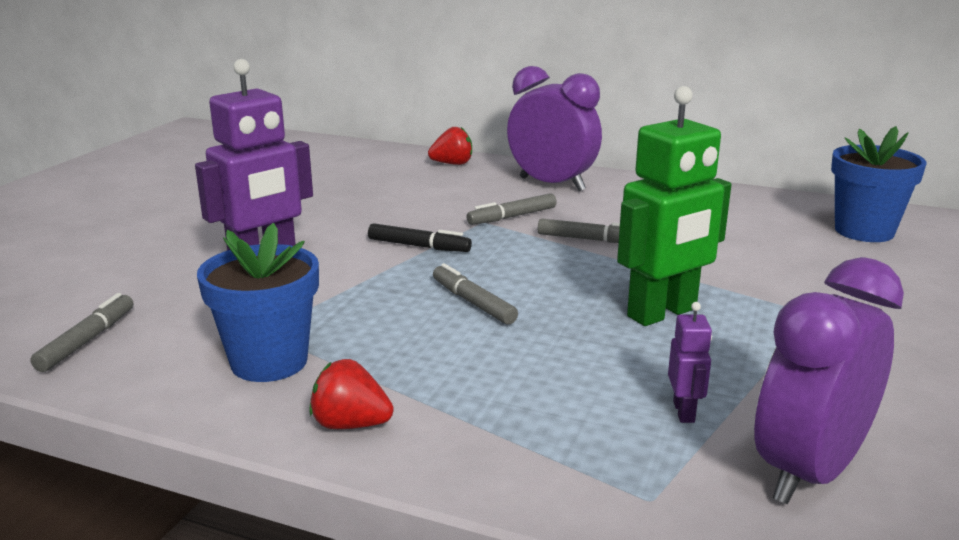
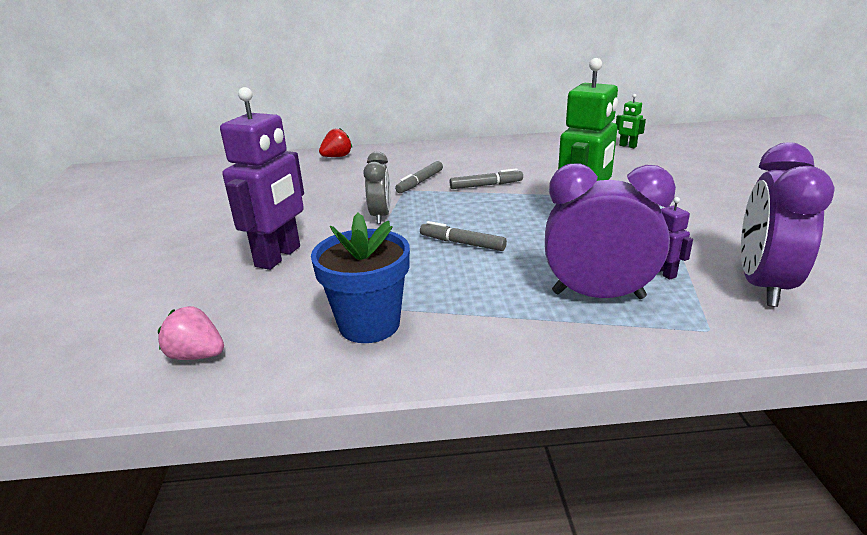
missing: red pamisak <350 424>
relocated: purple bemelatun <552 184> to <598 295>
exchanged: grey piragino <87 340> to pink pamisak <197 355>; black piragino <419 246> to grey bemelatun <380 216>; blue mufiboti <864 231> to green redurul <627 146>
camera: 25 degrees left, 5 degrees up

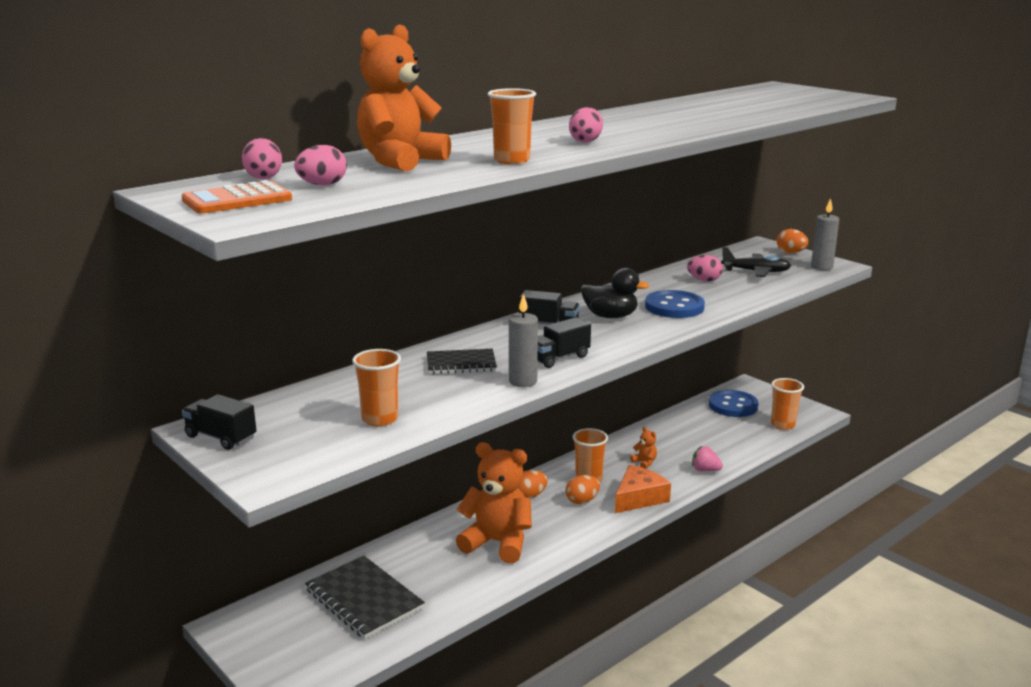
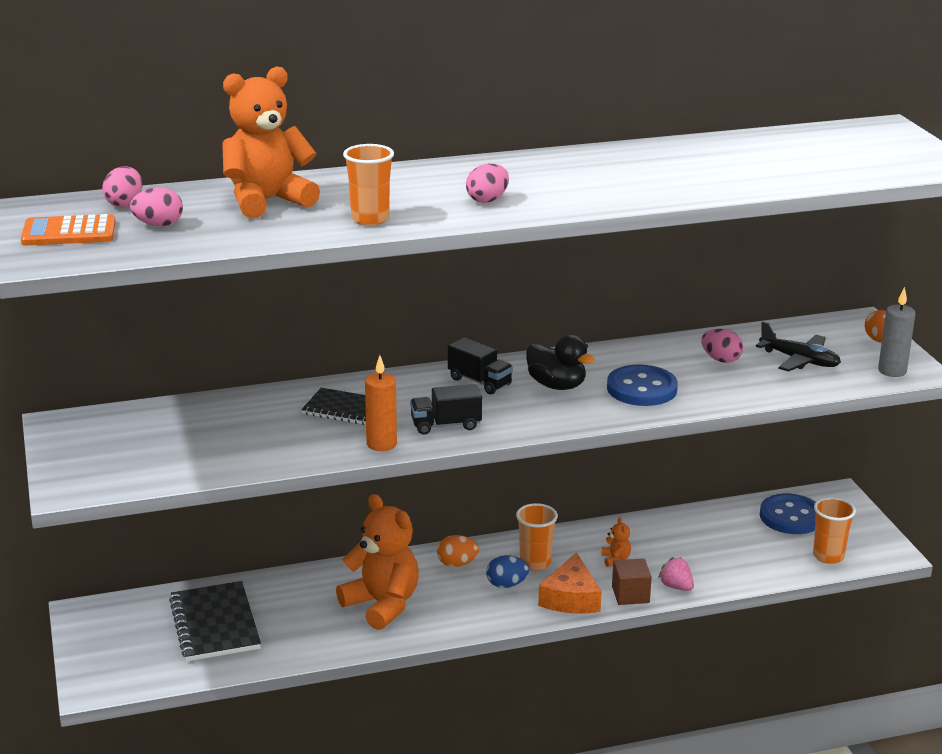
missing: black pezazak <221 437>; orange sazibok <380 419>
appeared: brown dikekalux <630 594>
colour: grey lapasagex <523 381> to orange lapasagex <381 444>; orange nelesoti <582 501> to blue nelesoti <506 584>
spun: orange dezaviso <639 498> = <571 598> 120 degrees clockwise
camera: 25 degrees right, 5 degrees up

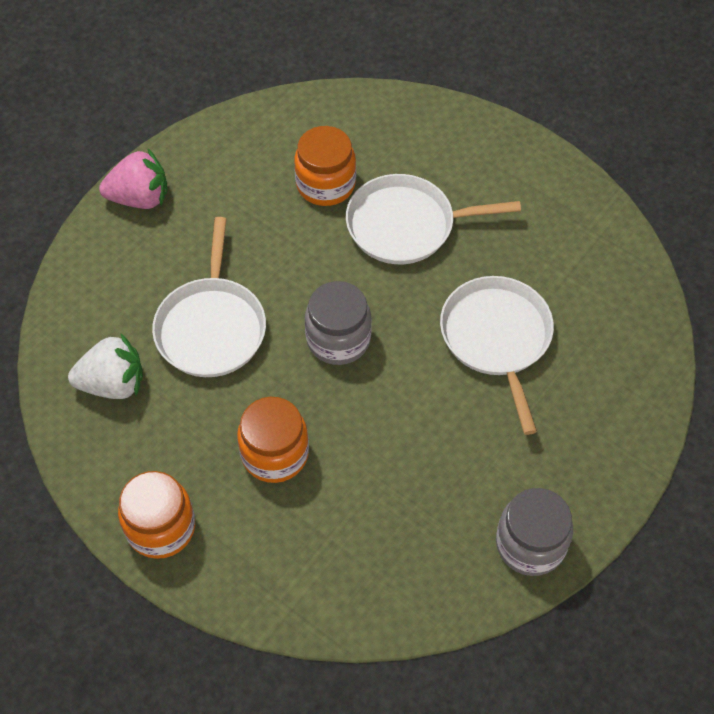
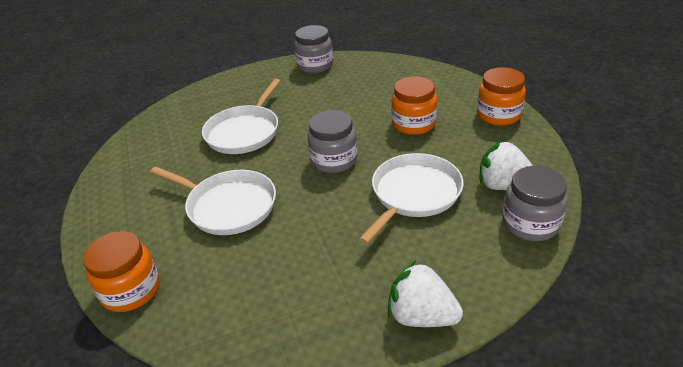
appeared: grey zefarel <530 223>
relocated: orange zefarel <325 184> to <131 290>
colour: pink pamisak <140 198> to white pamisak <421 316>
camera: 145 degrees left, 20 degrees down

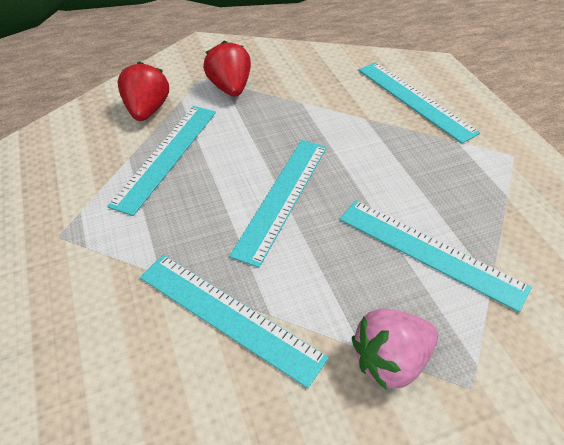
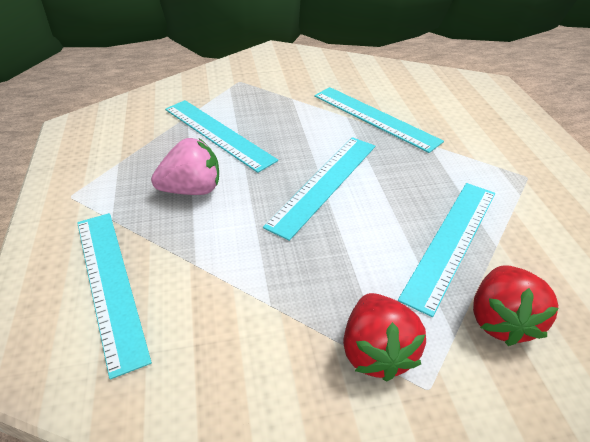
relocated: pink pamisak <390 360> to <192 189>
camera: 170 degrees left, 5 degrees down

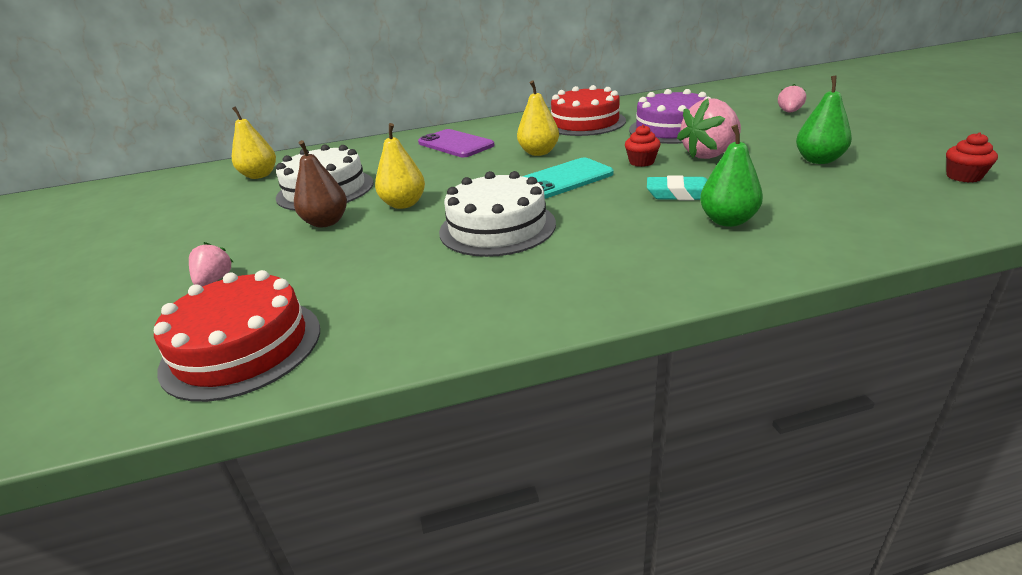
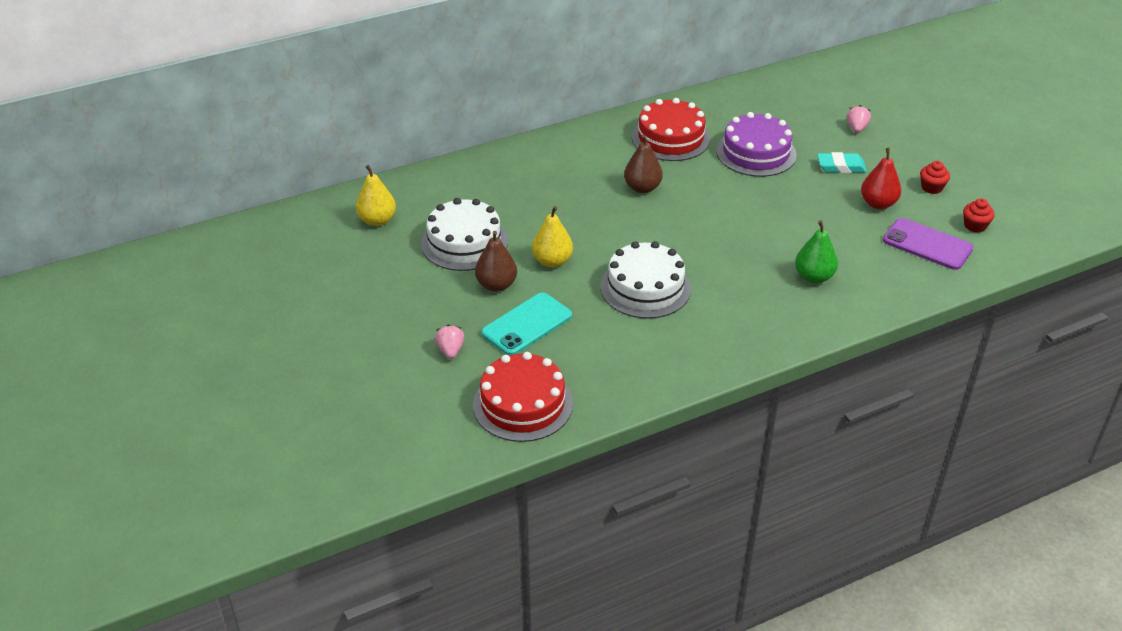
missing: pink pamisak <709 154>
relocated: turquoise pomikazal <563 179> to <527 324>; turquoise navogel <680 194> to <841 166>; purple pomikazal <455 144> to <927 244>; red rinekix <641 162> to <931 188>
colour: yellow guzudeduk <539 152> to brown guzudeduk <642 188>; green guzudeduk <819 160> to red guzudeduk <878 204>
camera: 15 degrees left, 10 degrees up

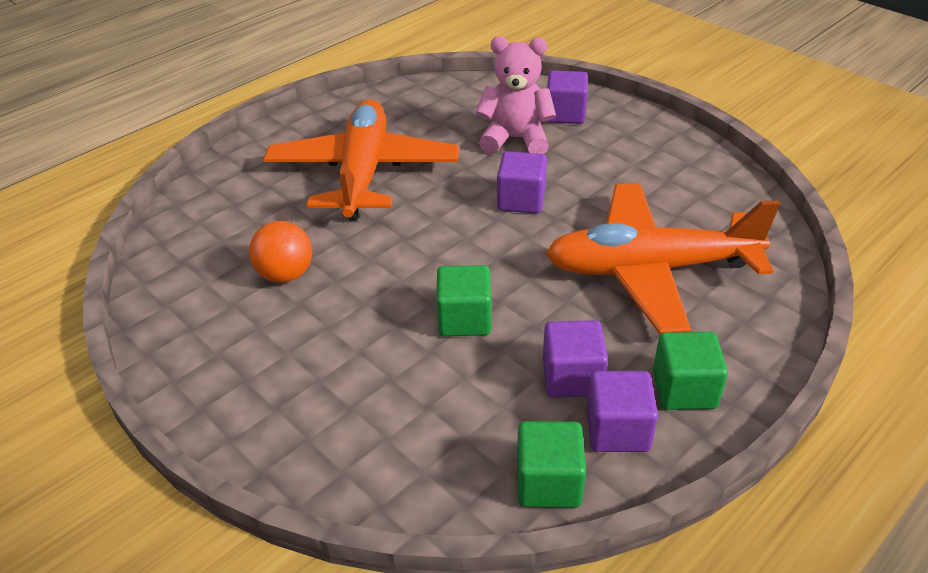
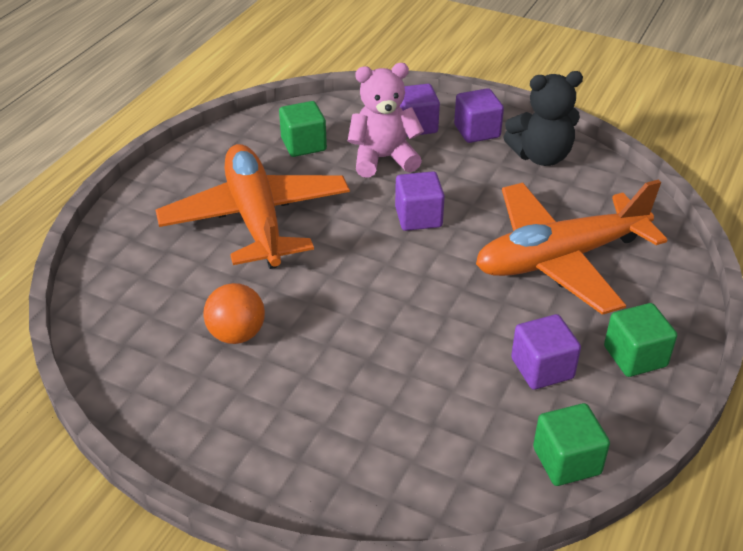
appeared: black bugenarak <541 156>
relocated: green dikekalux <464 319> to <303 144>; purple dikekalux <617 430> to <477 131>
camera: 20 degrees left, 0 degrees up

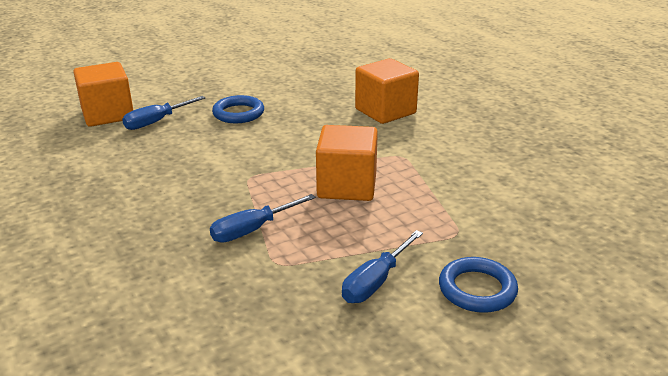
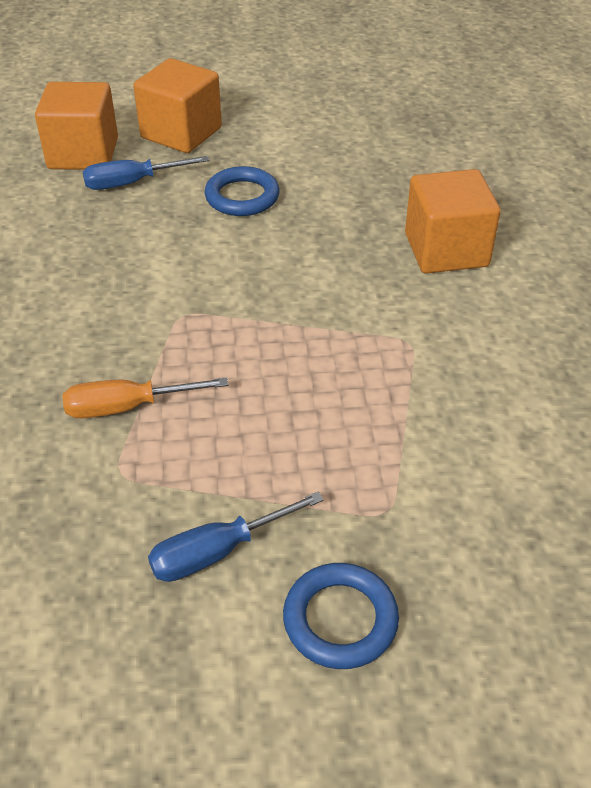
relocated: orange dikekalux <347 186> to <181 133>
colour: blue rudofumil <252 230> to orange rudofumil <126 407>
camera: 25 degrees right, 15 degrees up

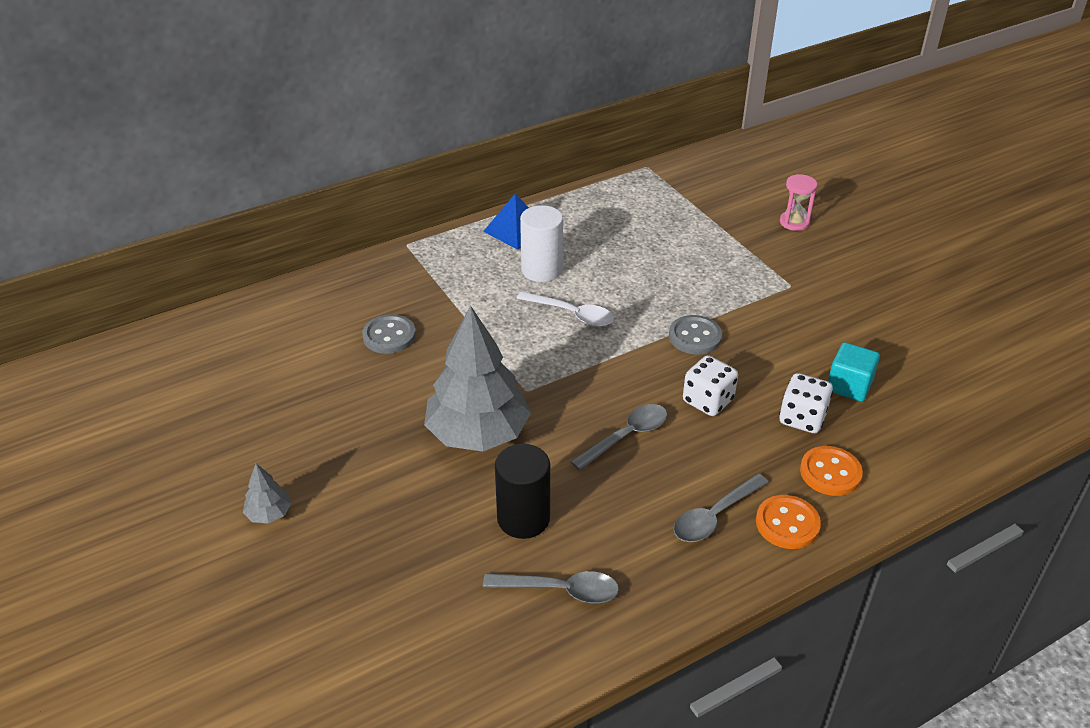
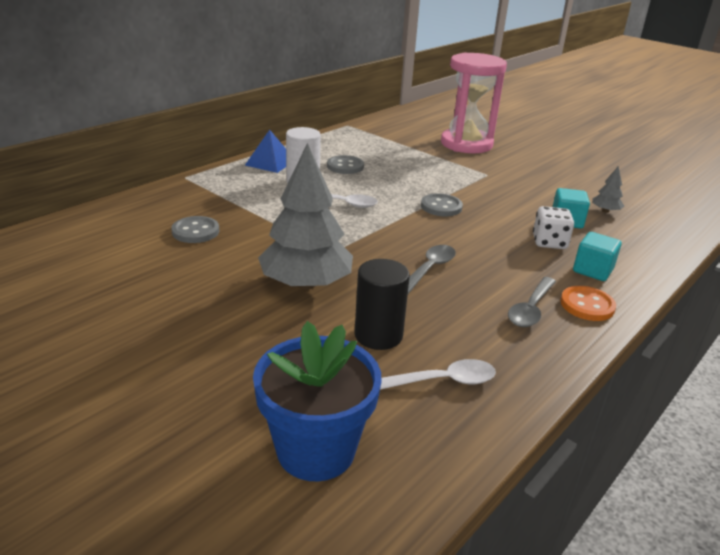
missing: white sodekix <708 401>
appeared: blue mufiboti <316 450>; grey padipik <345 166>
relocated: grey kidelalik <269 514> to <605 211>
exchanged: orange padipik <830 473> to turquoise dikekalux <592 270>
colour: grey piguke <560 590> to white piguke <441 381>
size: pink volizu <794 222> = <466 144> x2.44
camera: 20 degrees left, 10 degrees down

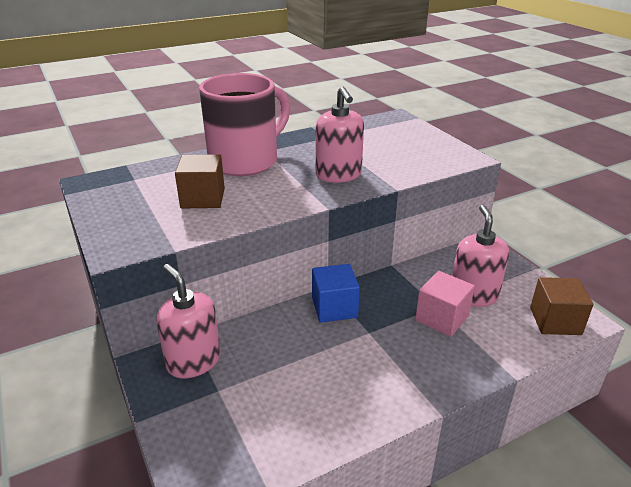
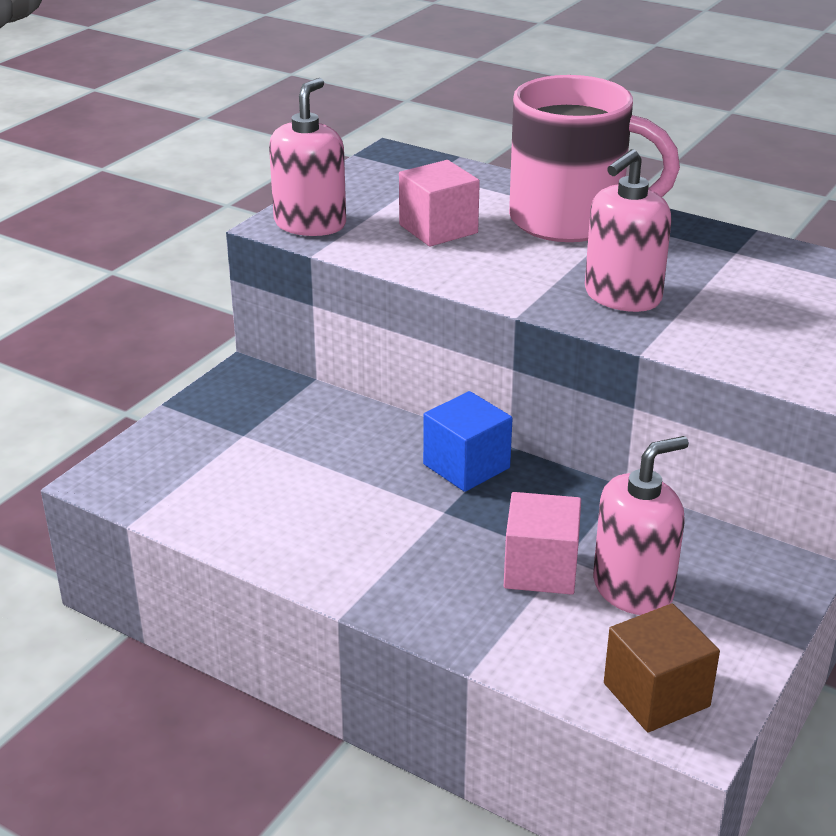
relocated: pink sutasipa <193 361> to <310 224>
colour: brown dikekalux <203 198> to pink dikekalux <438 229>
camera: 60 degrees right, 0 degrees up

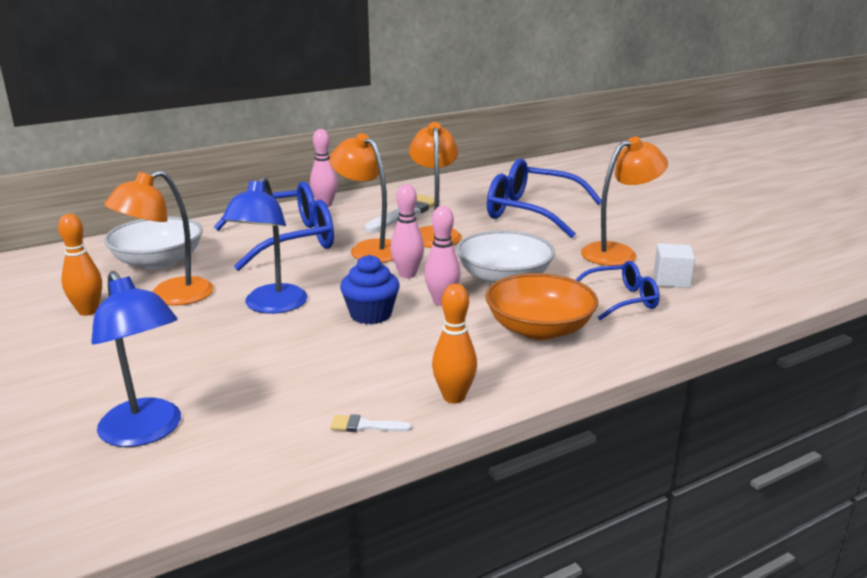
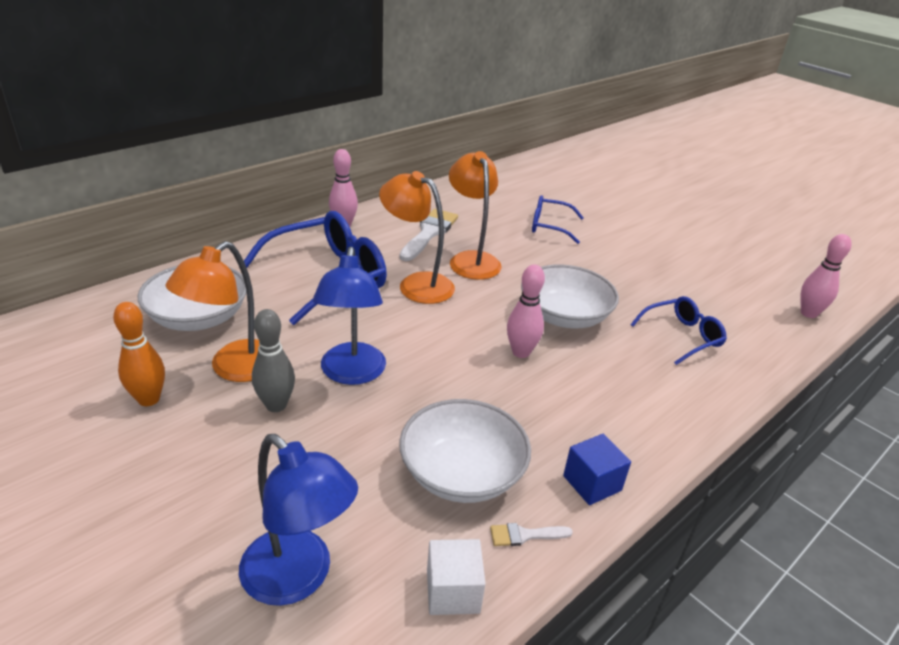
missing: blue rinekix <371 314>; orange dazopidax <539 329>; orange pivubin <618 253>
appeared: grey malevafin <276 405>; white dazopidax <462 473>
relocated: white dikekalux <671 280> to <453 591>; pink malevafin <407 274> to <808 313>
exchanged: orange malevafin <454 397> to blue dikekalux <592 483>
size: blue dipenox <532 212> = <550 226> x0.56
camera: 15 degrees left, 10 degrees up

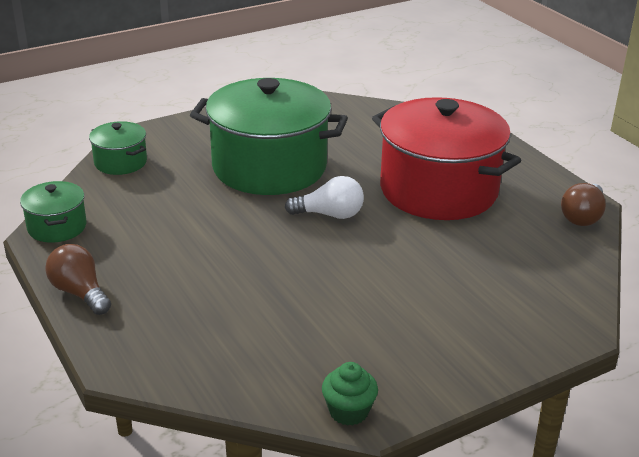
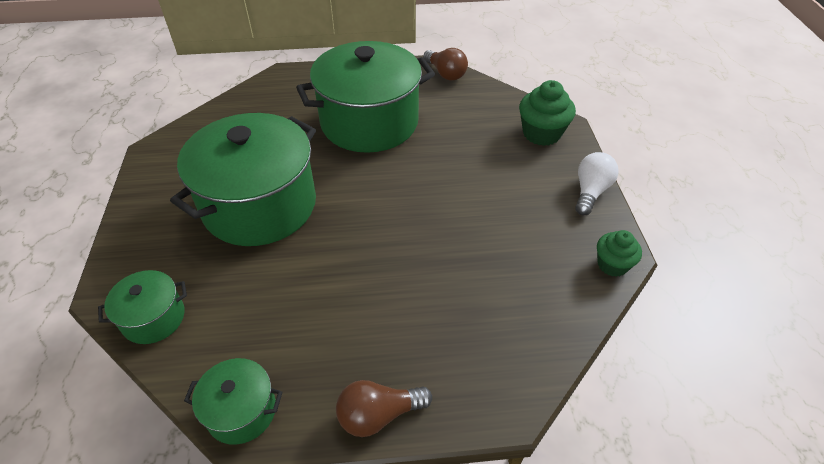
appeared: green rinekix <541 133>
relocated: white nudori <330 215> to <590 192>
colour: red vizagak <438 190> to green vizagak <369 122>
camera: 65 degrees left, 15 degrees up

